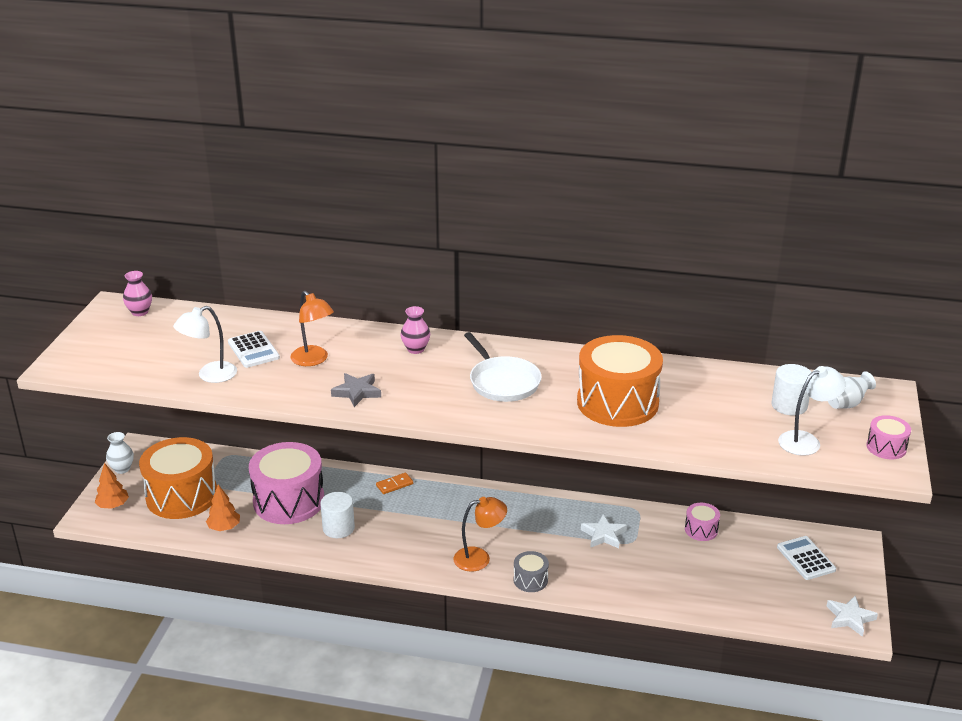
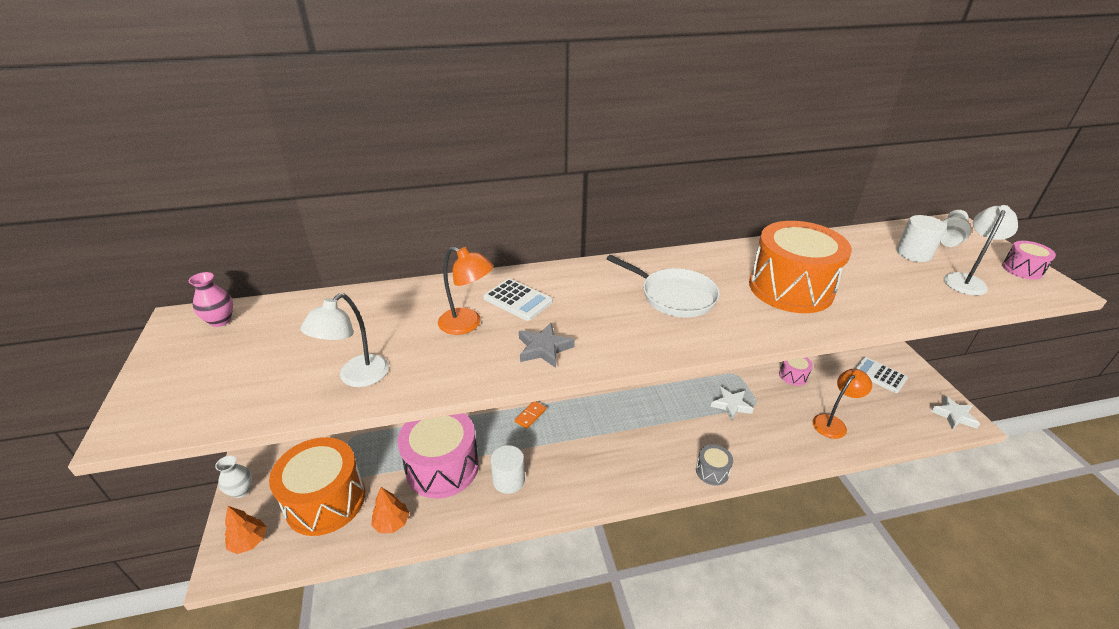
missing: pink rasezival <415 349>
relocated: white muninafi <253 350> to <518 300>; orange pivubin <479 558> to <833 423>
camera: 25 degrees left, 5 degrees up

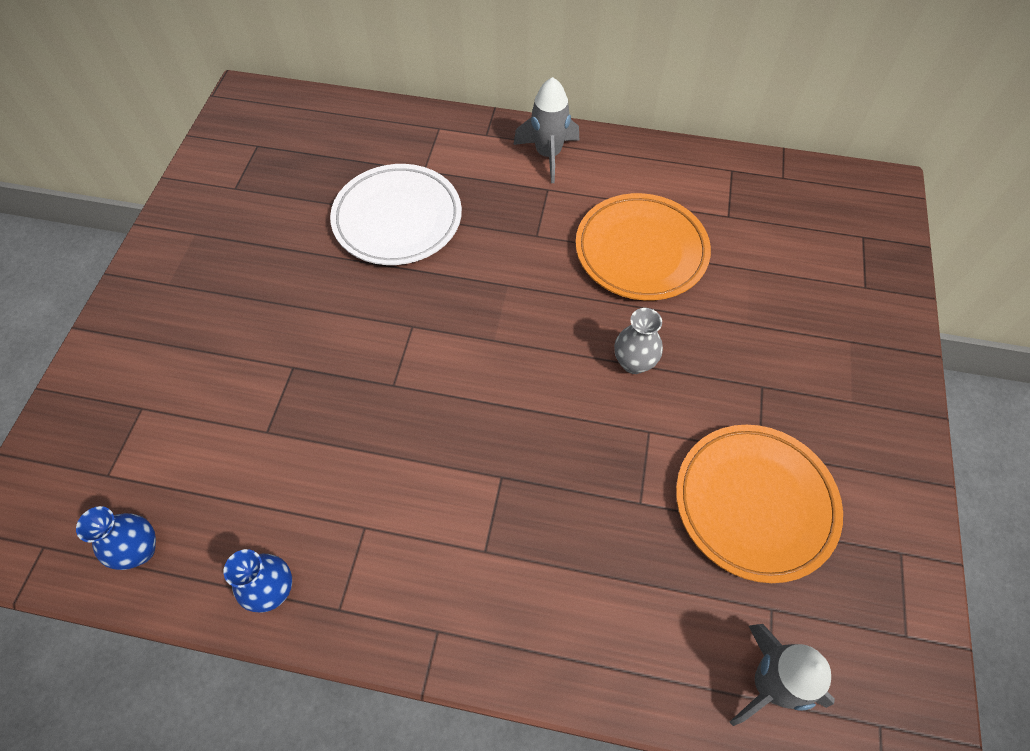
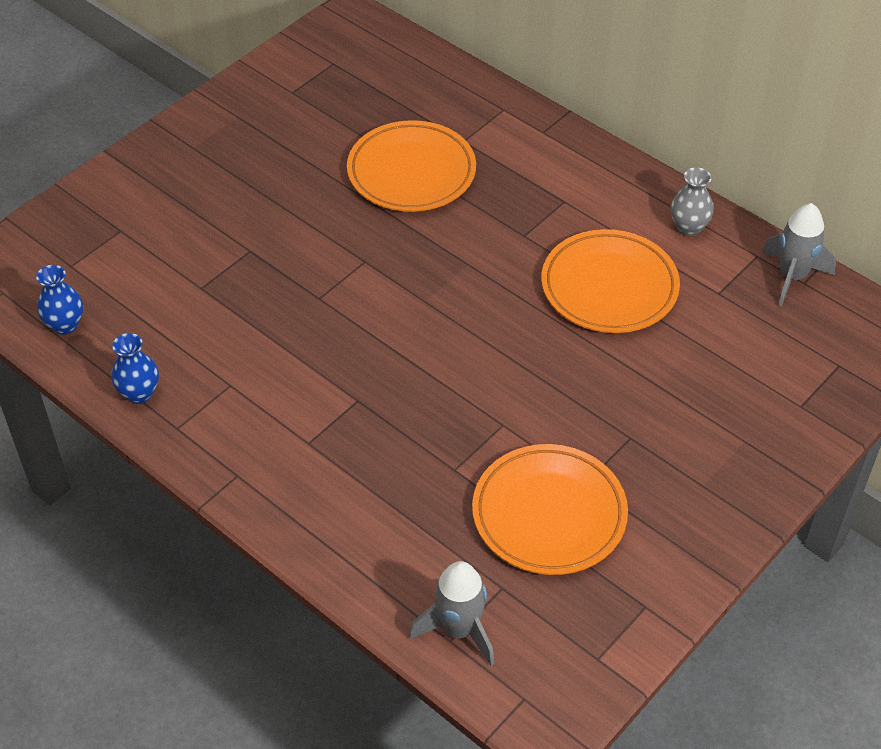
relocated: grey rasezival <634 363> to <688 227>; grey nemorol <548 155> to <792 277>
colour: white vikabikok <397 219> to orange vikabikok <411 172>
camera: 30 degrees right, 10 degrees down

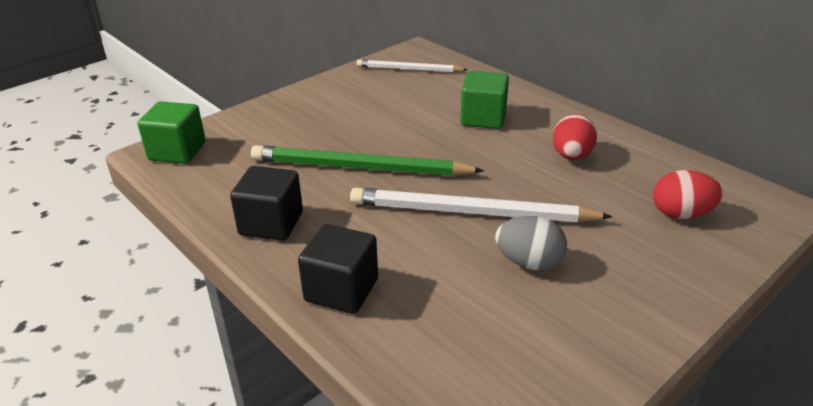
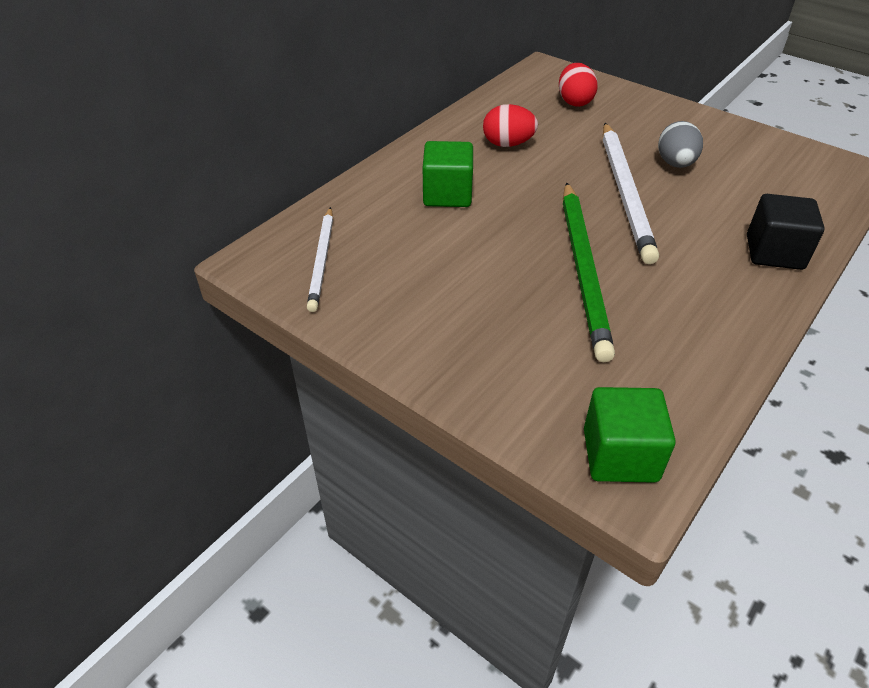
missing: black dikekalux <271 224>
camera: 100 degrees left, 10 degrees up

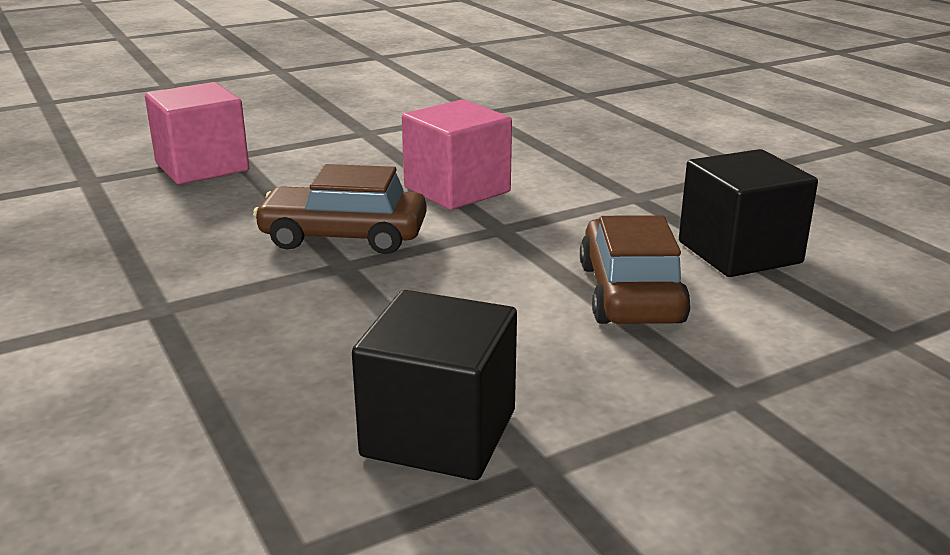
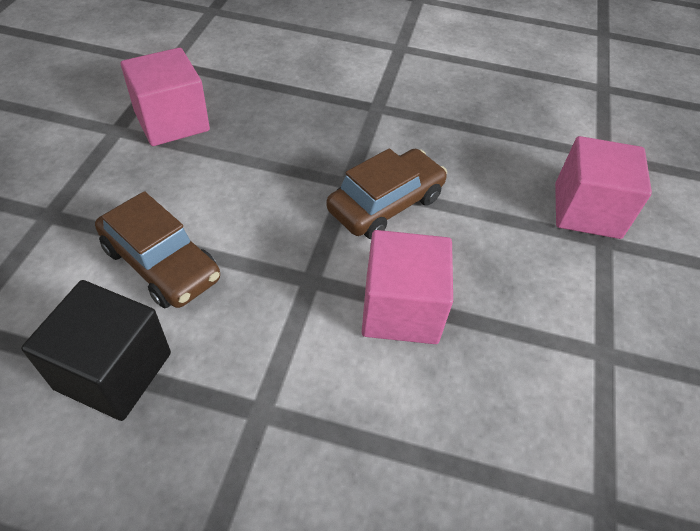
colour: black dikekalux <439 433> to pink dikekalux <172 121>
camera: 130 degrees right, 25 degrees up

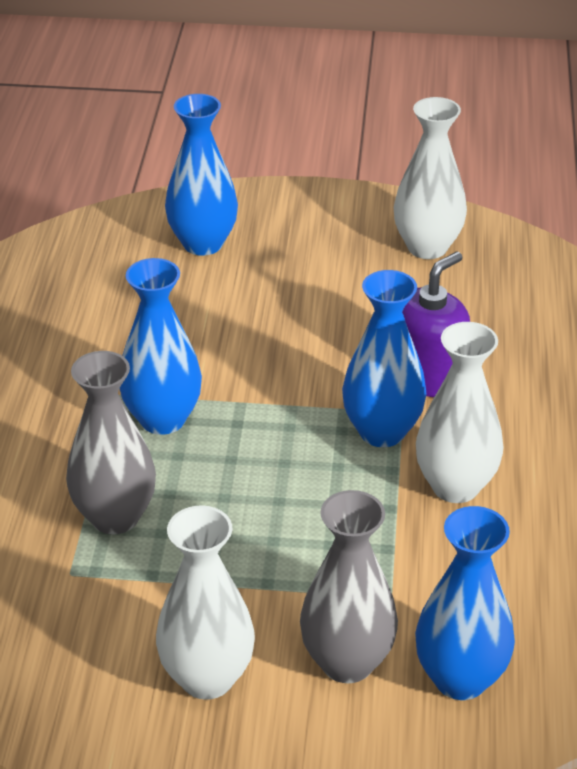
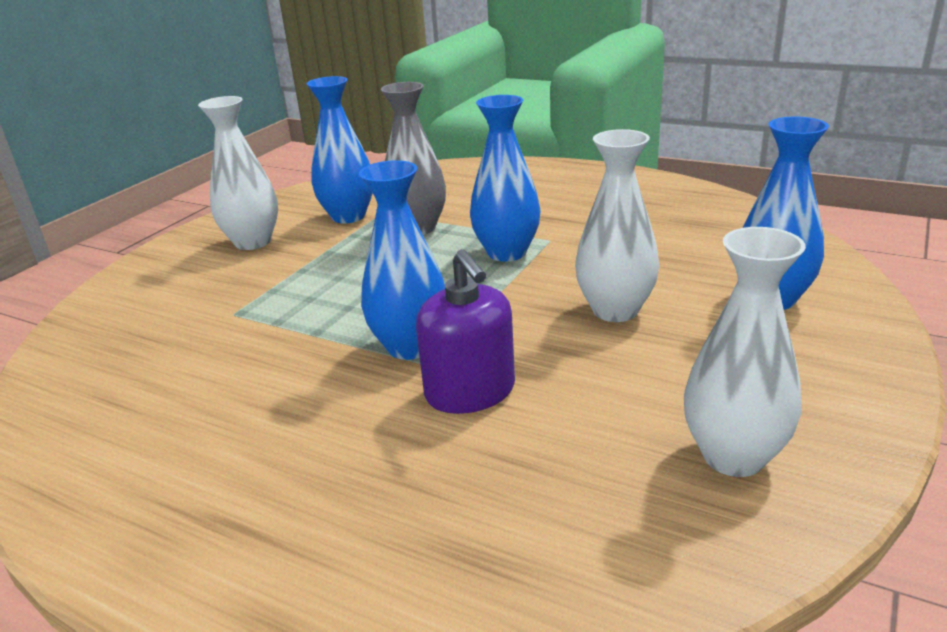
missing: grey rasezival <347 662>
relocated: blue rasezival <460 678> to <348 216>; white rasezival <455 486> to <615 310>
camera: 115 degrees right, 10 degrees down

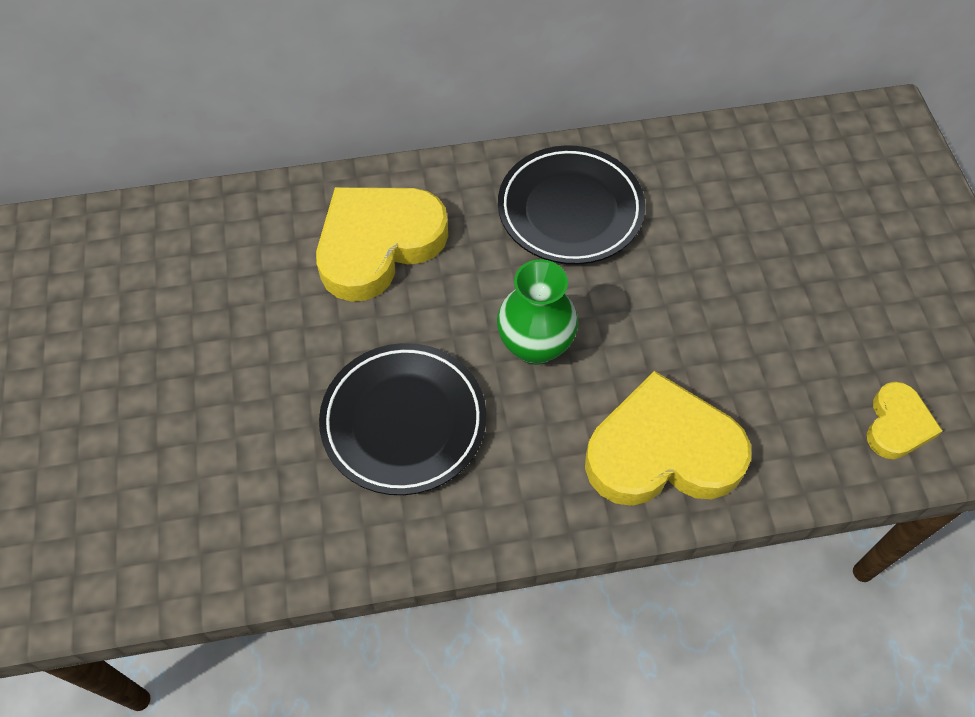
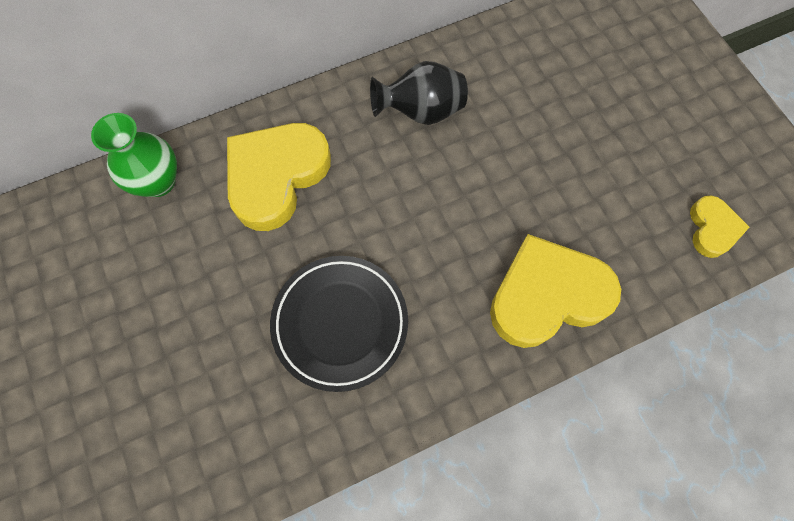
relocated: green rasezival <535 345> to <158 181>
exchanged: black vikabikok <570 210> to black rasezival <421 111>
camera: 15 degrees left, 10 degrees up

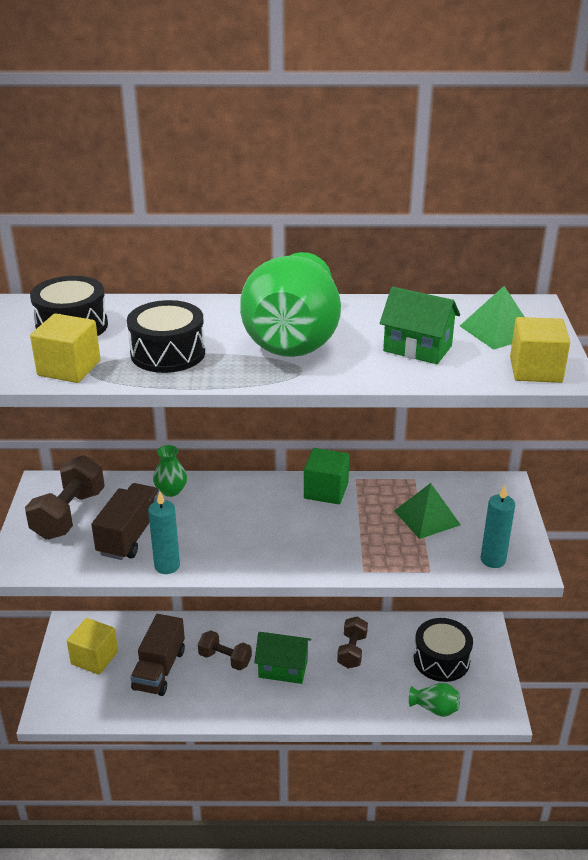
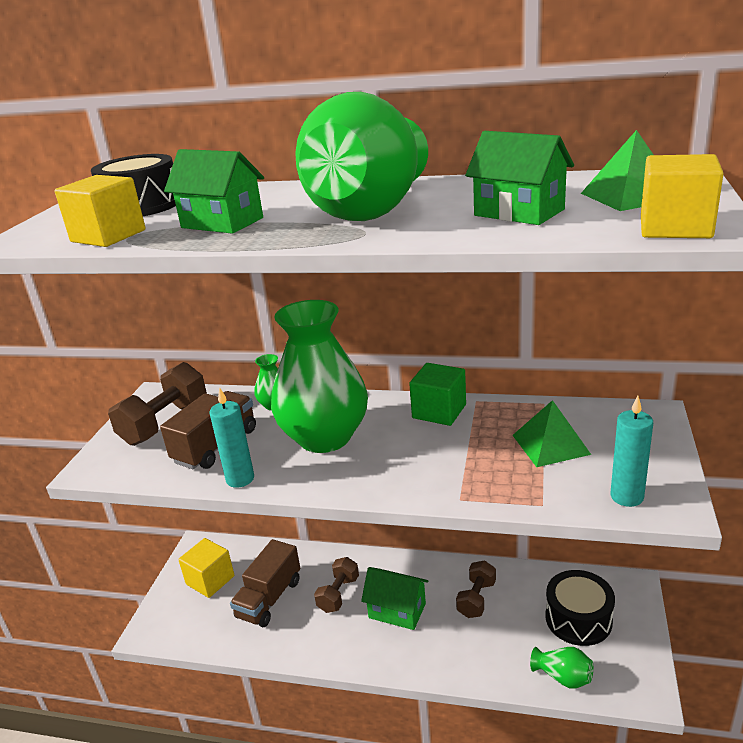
appeared: green rasezival <325 437>
exchanged: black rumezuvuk <168 353> to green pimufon <222 223>
spun: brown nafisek <225 659> = <338 594> 75 degrees clockwise
camera: 15 degrees right, 5 degrees down

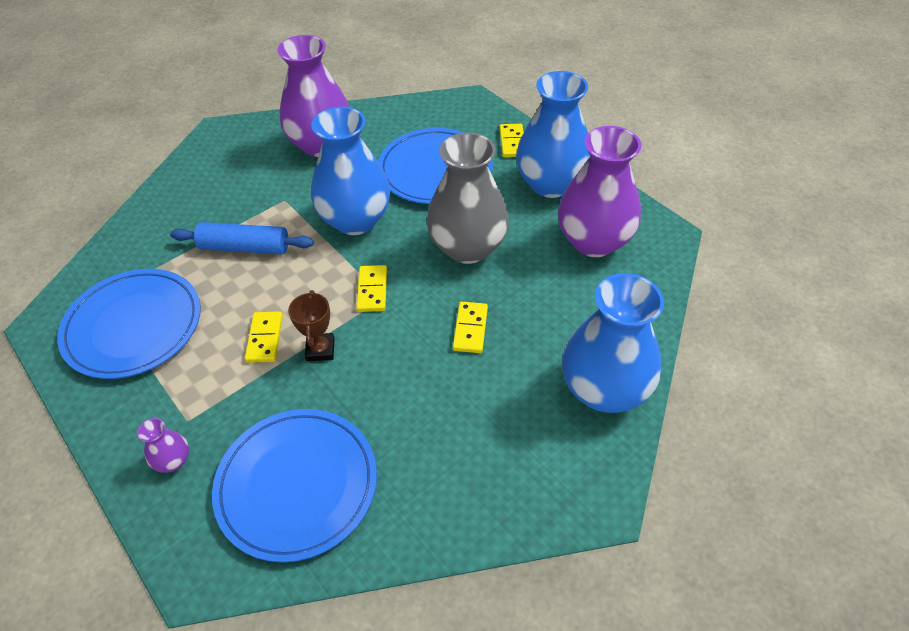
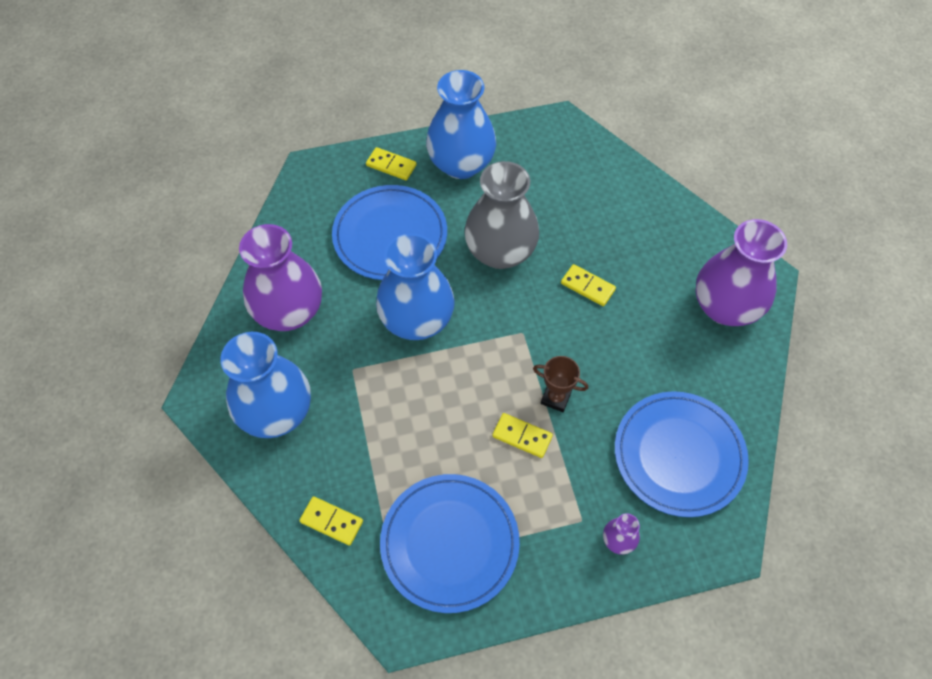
missing: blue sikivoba <245 247>
relocated: blue rasezival <604 390> to <276 412>; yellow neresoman <372 290> to <331 521>; purple rasezival <593 241> to <725 307>
camera: 65 degrees left, 10 degrees up

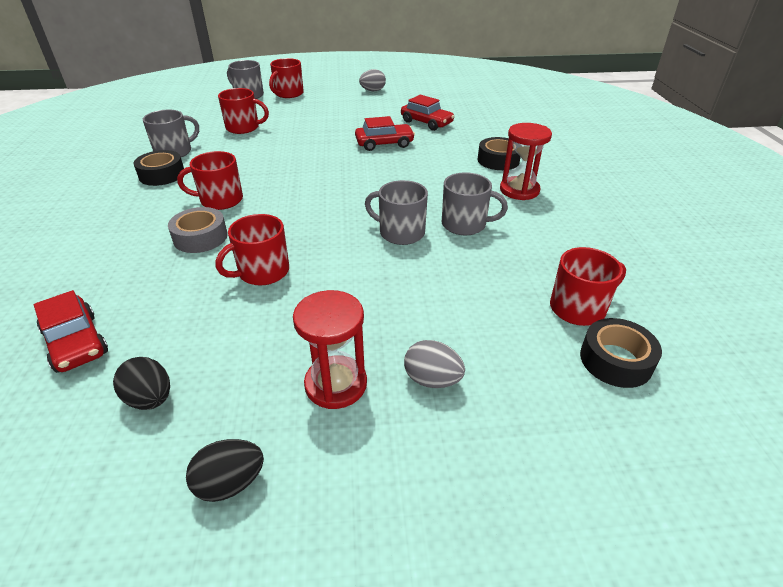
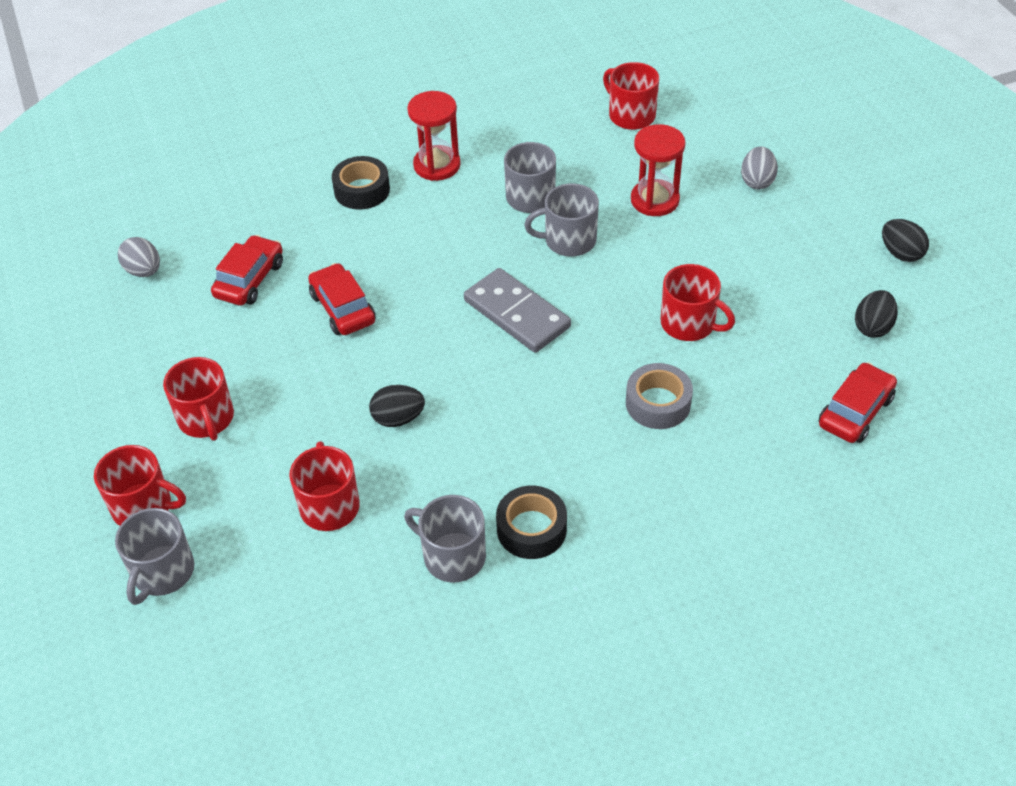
missing: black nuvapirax <615 360>
appeared: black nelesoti <398 418>; grey neresoman <516 314>
relocated: grey nelesoti <373 91> to <144 271>; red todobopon <220 200> to <206 418>; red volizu <336 384> to <654 200>
spun: grey todobopon <400 232> = <568 240> 75 degrees clockwise
camera: 105 degrees left, 10 degrees up

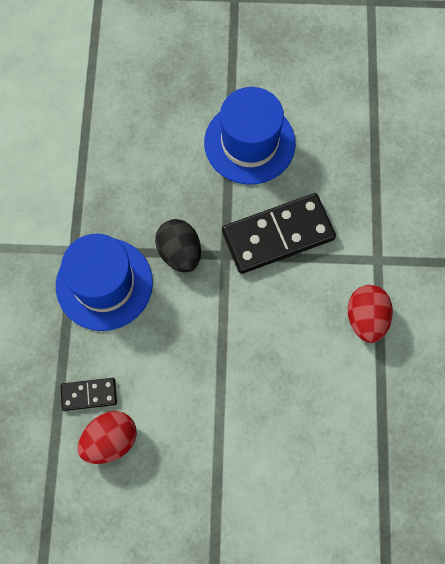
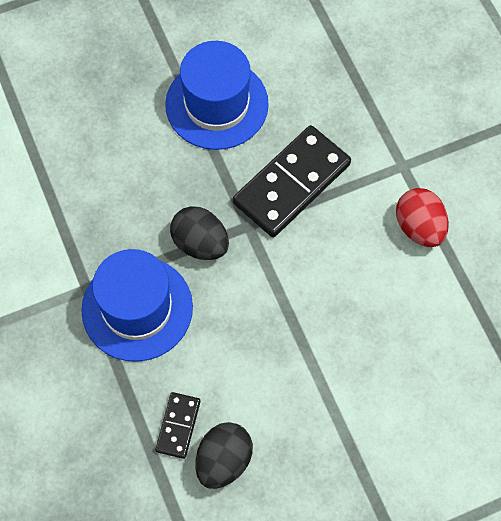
colour: red nelesoti <110 440> to black nelesoti <223 461>
spun: black neresoman <89 394> = <178 426> 45 degrees counterclockwise
camera: 25 degrees left, 5 degrees down

